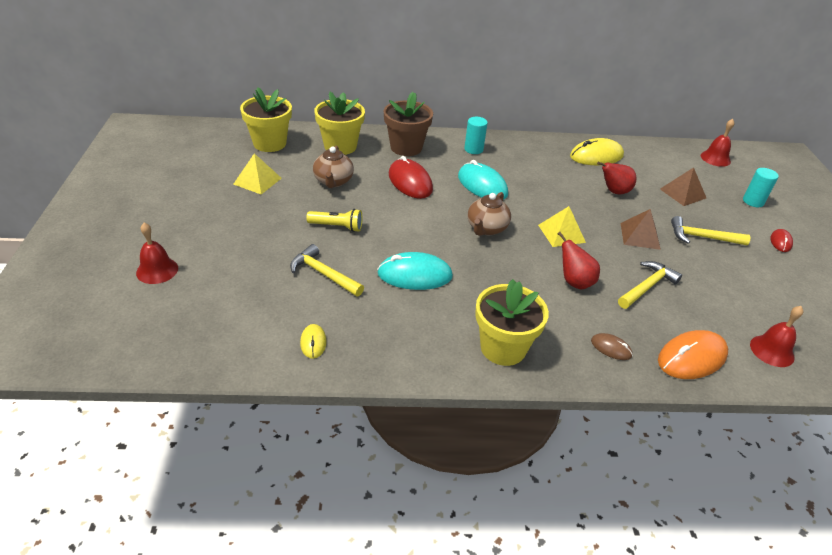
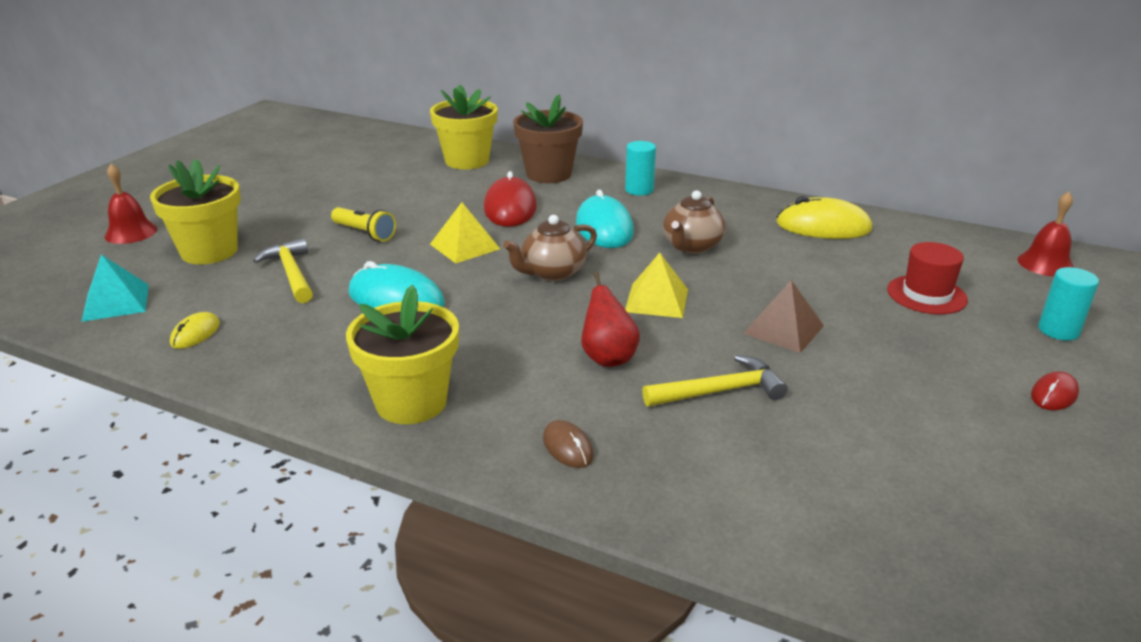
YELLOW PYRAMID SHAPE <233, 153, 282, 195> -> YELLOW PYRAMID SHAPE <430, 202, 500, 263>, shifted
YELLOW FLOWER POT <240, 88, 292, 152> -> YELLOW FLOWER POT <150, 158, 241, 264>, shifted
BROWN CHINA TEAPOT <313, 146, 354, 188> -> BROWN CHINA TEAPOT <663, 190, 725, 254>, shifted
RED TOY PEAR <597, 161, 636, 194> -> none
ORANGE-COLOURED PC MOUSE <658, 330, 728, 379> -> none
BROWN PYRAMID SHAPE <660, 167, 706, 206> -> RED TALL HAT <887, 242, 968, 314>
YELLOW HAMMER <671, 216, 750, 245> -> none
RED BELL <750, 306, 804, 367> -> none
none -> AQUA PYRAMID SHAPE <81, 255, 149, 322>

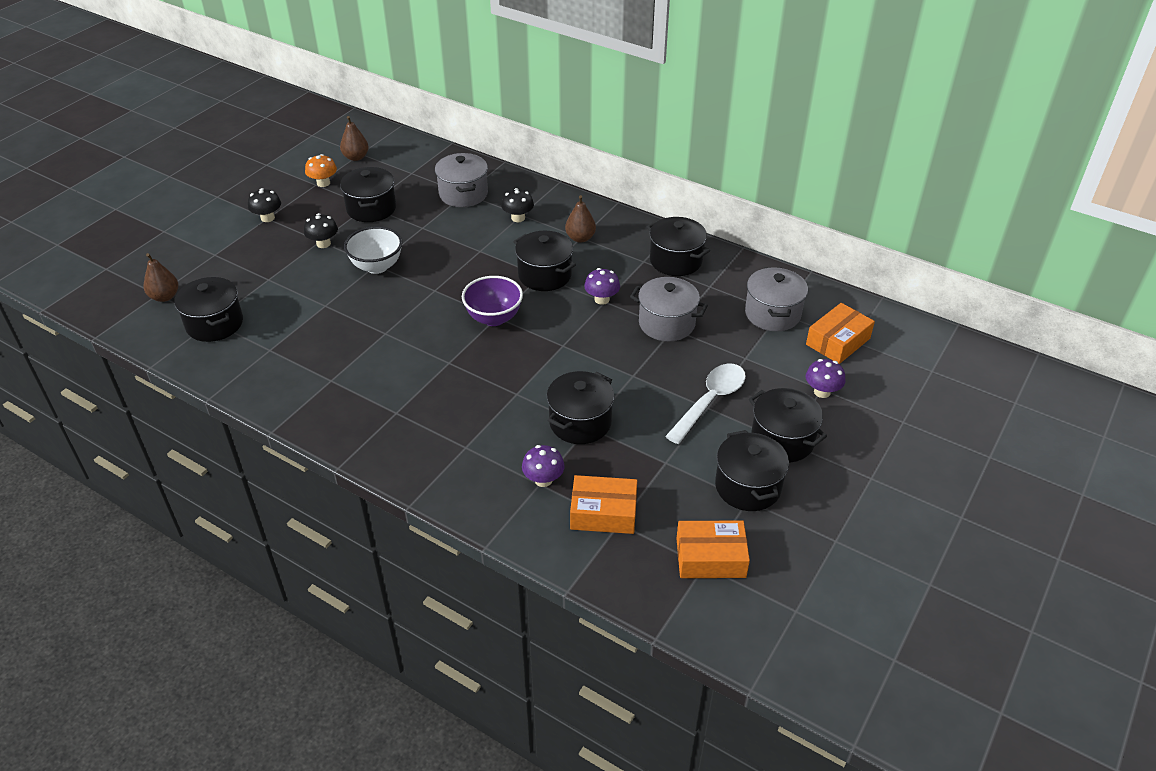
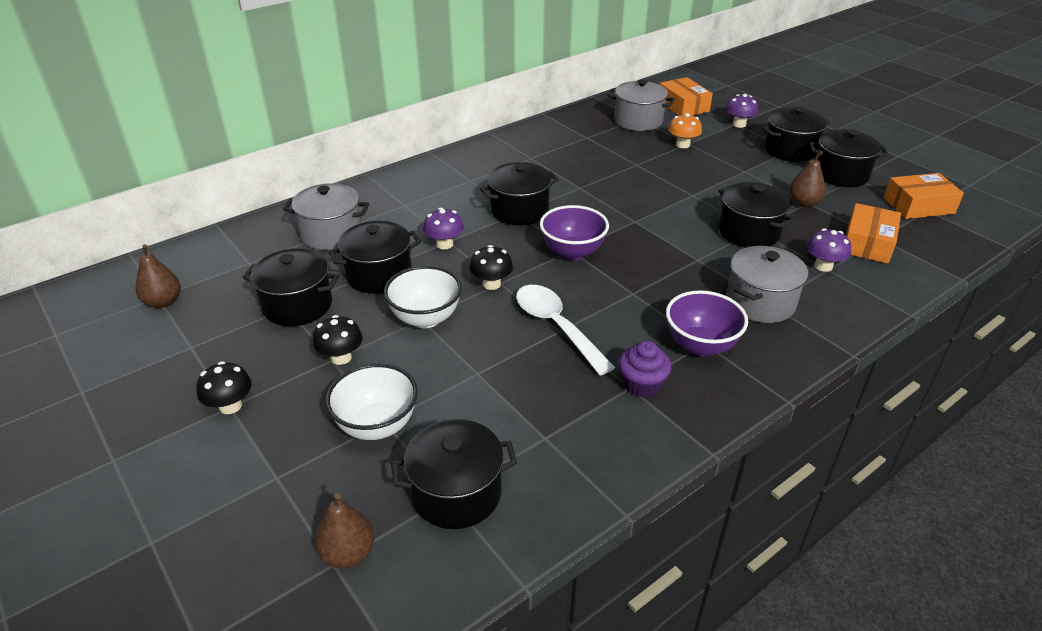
ORANGE-COLOURED MUSHROOM <305, 154, 337, 187> -> ORANGE-COLOURED MUSHROOM <668, 113, 702, 148>, shifted
JET-BLACK MUSHROOM <501, 188, 534, 222> -> JET-BLACK MUSHROOM <470, 245, 513, 290>, shifted
BROWN TOY PEAR <565, 195, 596, 243> -> BROWN TOY PEAR <789, 150, 826, 207>, shifted
PURPLE MUSHROOM <584, 268, 620, 305> -> PURPLE MUSHROOM <423, 208, 464, 249>, shifted
GRAY STOCKPOT <630, 277, 708, 341> -> GRAY STOCKPOT <726, 246, 808, 323>, shifted
JET-BLACK STOCKPOT <647, 217, 710, 276> -> JET-BLACK STOCKPOT <329, 221, 421, 294>, shifted
SNOW-WHITE TABLESPOON <665, 364, 746, 444> -> SNOW-WHITE TABLESPOON <516, 285, 615, 376>, shifted
ORANGE-COLOURED BOX <676, 521, 750, 578> -> ORANGE-COLOURED BOX <884, 173, 964, 219>, 60 degrees clockwise
none -> SNOW-WHITE SERVING BOWL <325, 363, 418, 440>
none -> PURPLE MUFFIN <619, 341, 671, 398>
none -> PURPLE SERVING BOWL <666, 290, 748, 357>

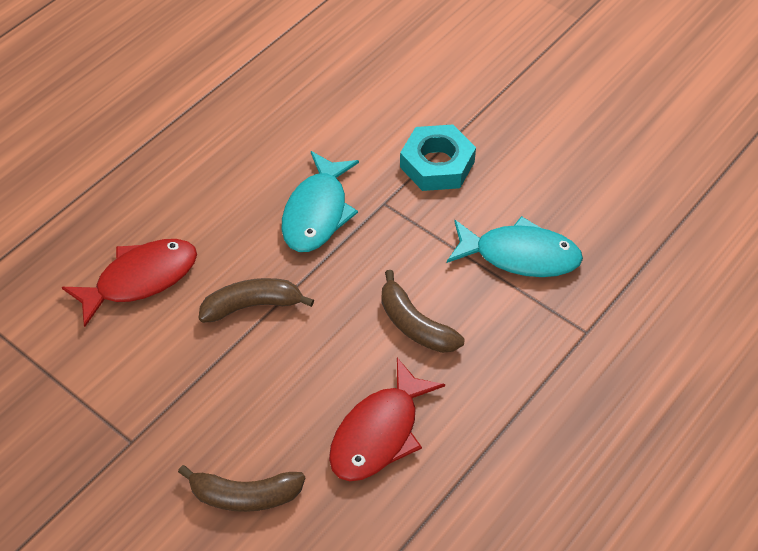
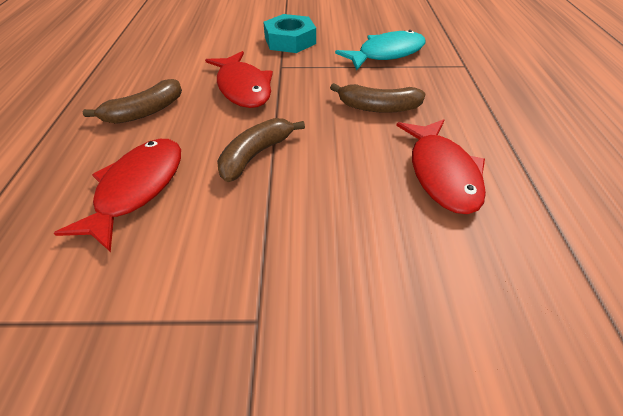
BROWN BANANA <178, 465, 305, 512> -> BROWN BANANA <82, 79, 182, 124>, shifted
AQUA FISH FIGURE <282, 151, 359, 252> -> RED FISH FIGURE <205, 51, 273, 108>

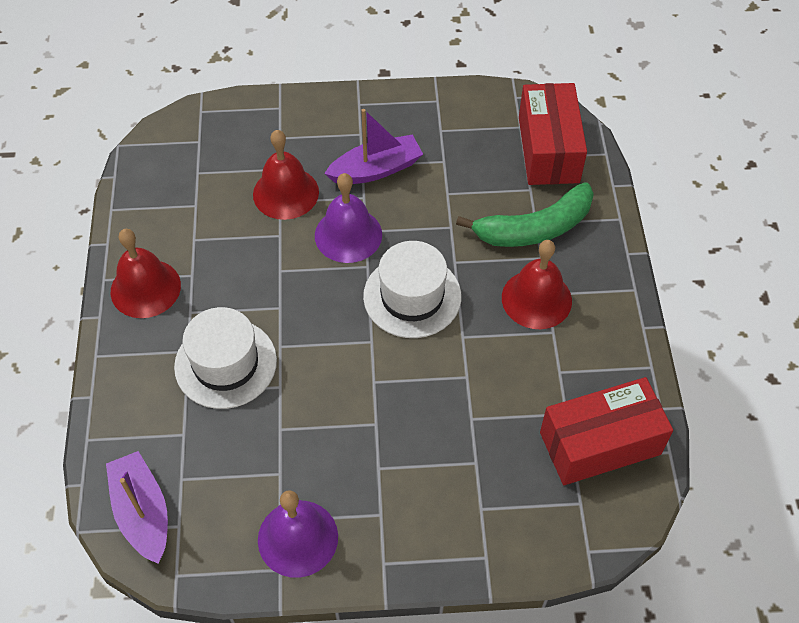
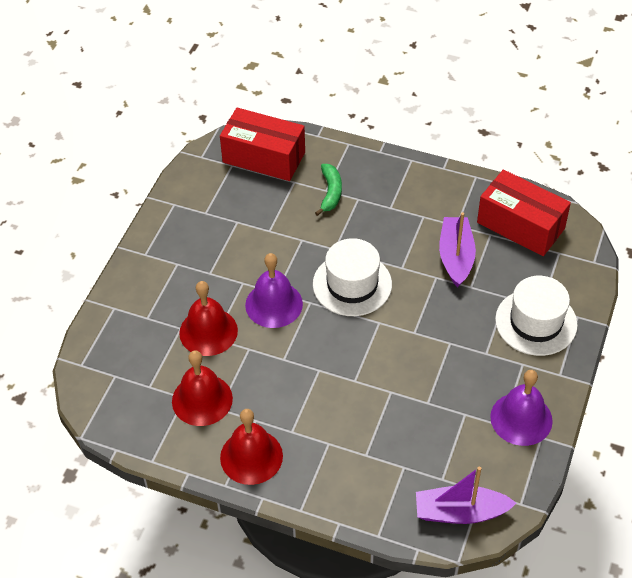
SNOW-WHITE TALL HAT <174, 307, 277, 409> -> SNOW-WHITE TALL HAT <495, 276, 578, 356>, shifted
PURPLE BOAT <324, 109, 423, 184> -> PURPLE BOAT <439, 212, 476, 287>, shifted
LEAF-GREEN BANANA <456, 182, 594, 247> -> LEAF-GREEN BANANA <315, 164, 342, 216>, x0.59
RED BELL <502, 240, 572, 329> -> RED BELL <172, 351, 233, 426>, shifted
RED BOX <540, 377, 673, 485> -> RED BOX <477, 169, 571, 256>, 60 degrees counterclockwise

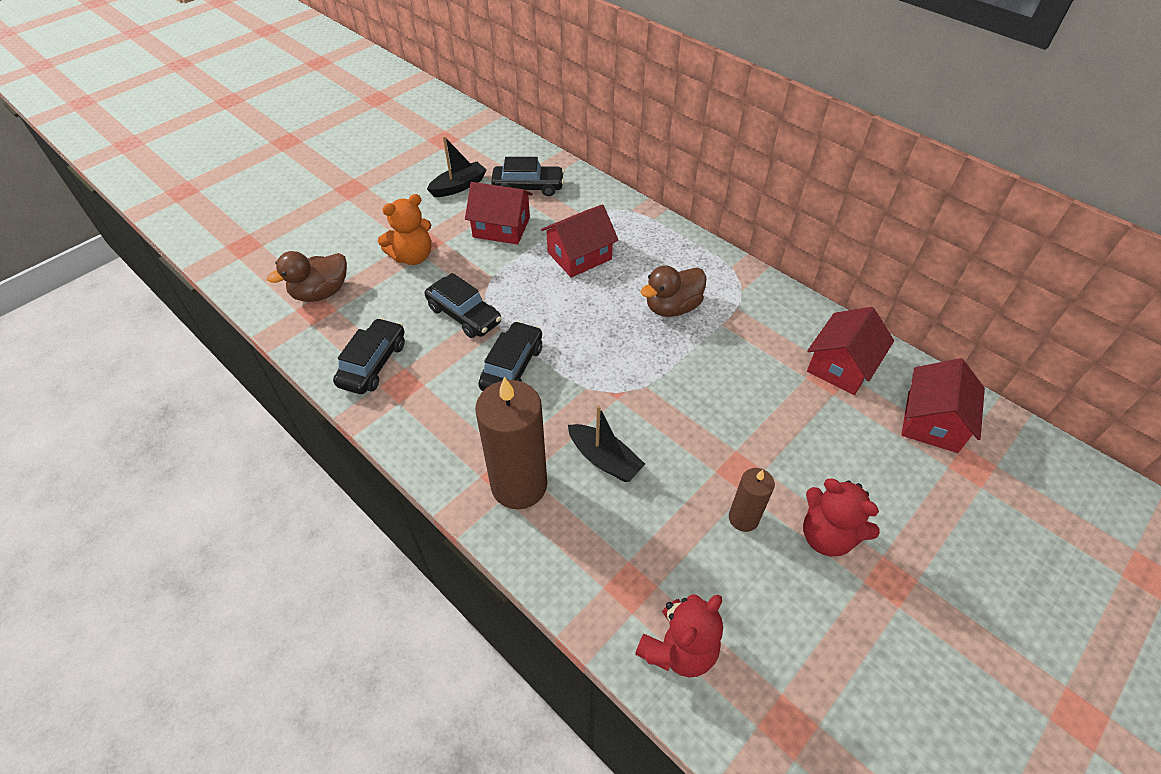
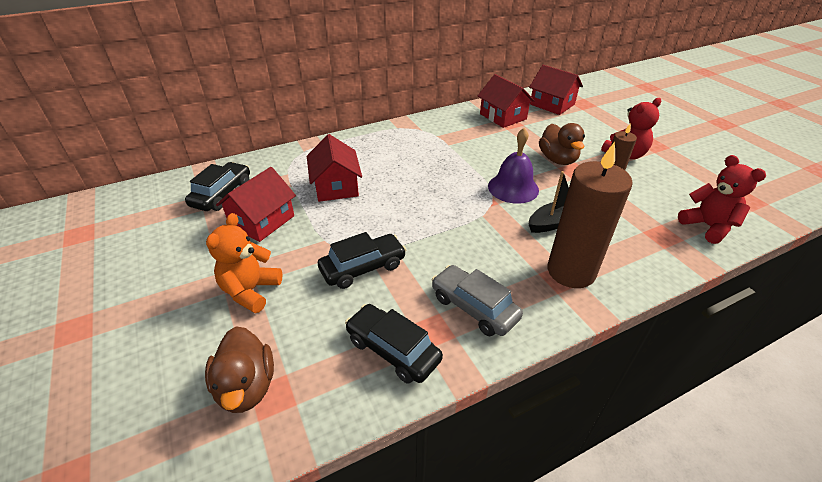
ORANGE-COLOURED TEDDY BEAR <378, 194, 431, 265> -> ORANGE-COLOURED TEDDY BEAR <206, 213, 282, 313>, 150 degrees counterclockwise
JET-BLACK BOAT <427, 136, 487, 197> -> none
JET-BLACK CAR <478, 321, 542, 391> -> none
BROWN TOY DUCK <641, 265, 707, 317> -> BROWN TOY DUCK <539, 123, 585, 165>, shifted
none -> GRAY CAR <431, 265, 523, 336>
none -> PURPLE BELL <488, 128, 539, 204>

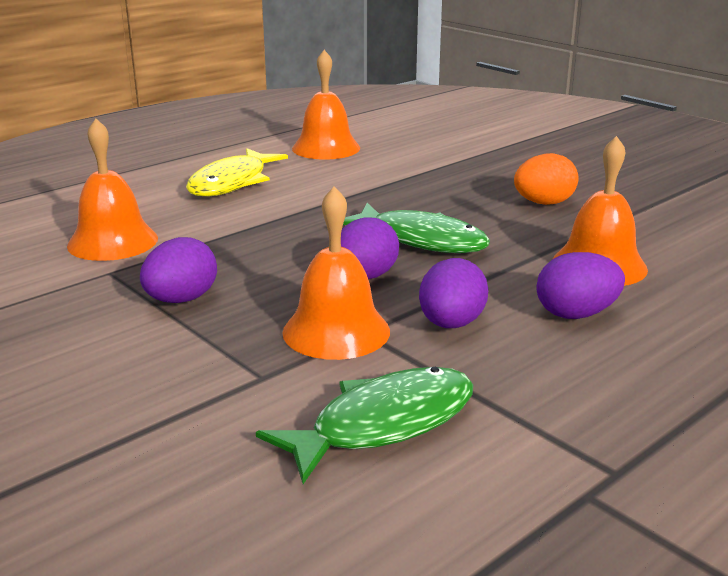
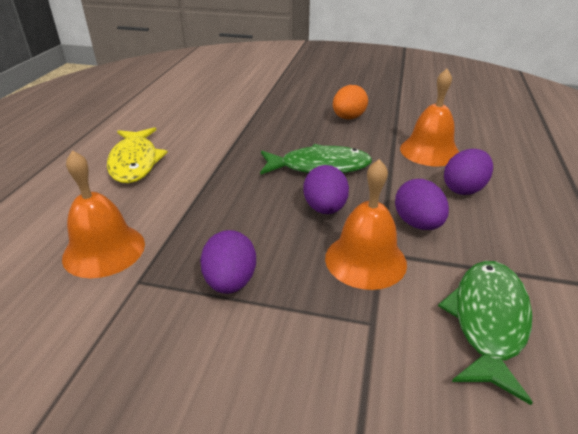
ORANGE-COLOURED BELL <292, 50, 360, 160> -> none

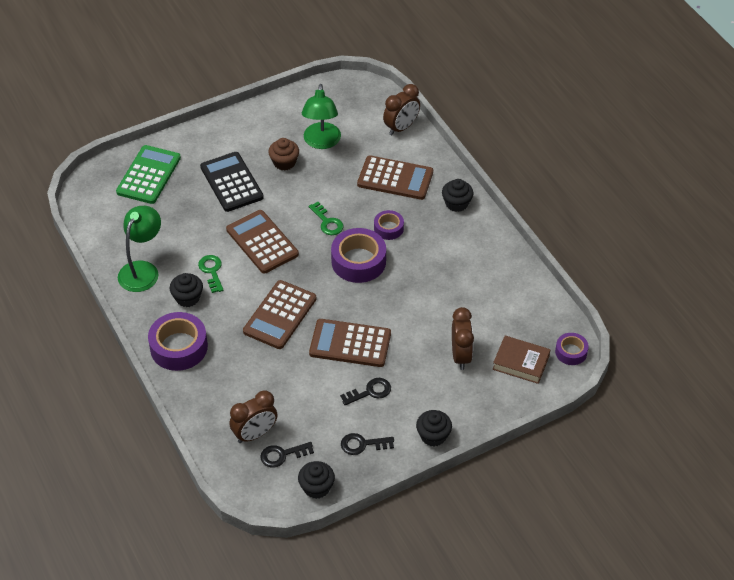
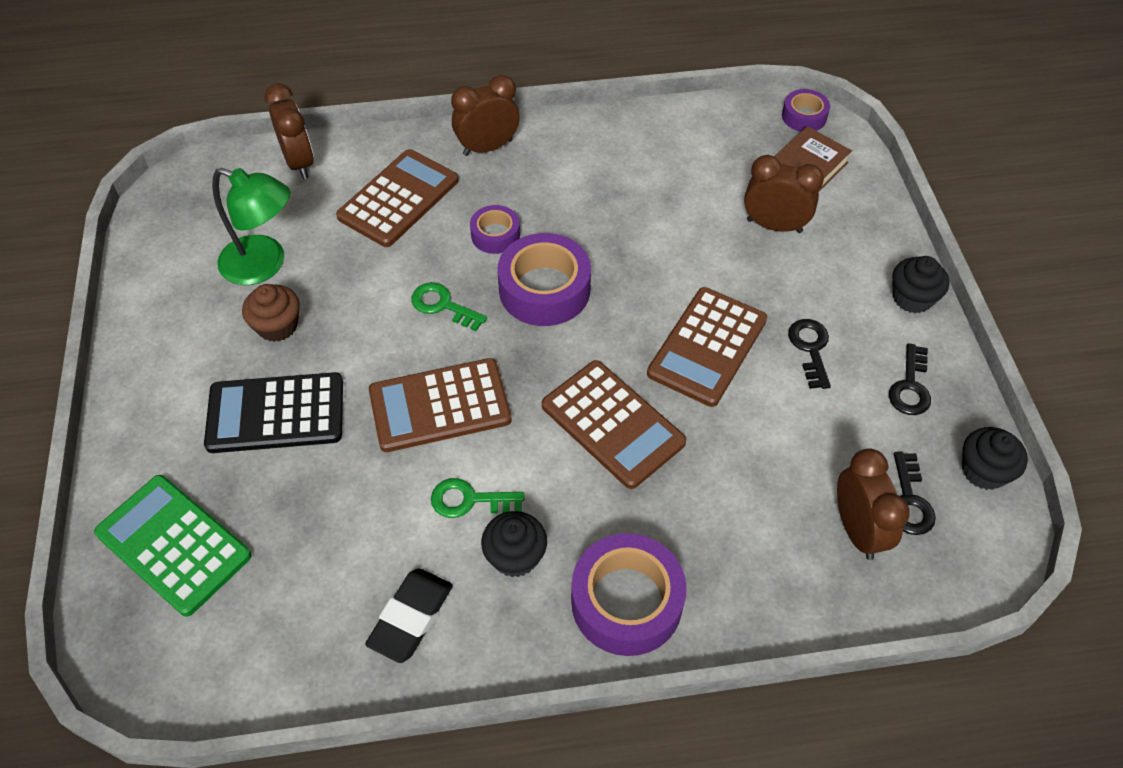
LEAF-GREEN LAMP <118, 206, 161, 292> -> JET-BLACK ERASER <365, 568, 453, 663>
LEAF-GREEN LATCHKEY <309, 202, 343, 235> -> LEAF-GREEN LATCHKEY <411, 282, 487, 331>, 135 degrees counterclockwise
JET-BLACK MUFFIN <442, 179, 473, 212> -> BROWN ALARM CLOCK <451, 75, 520, 156>

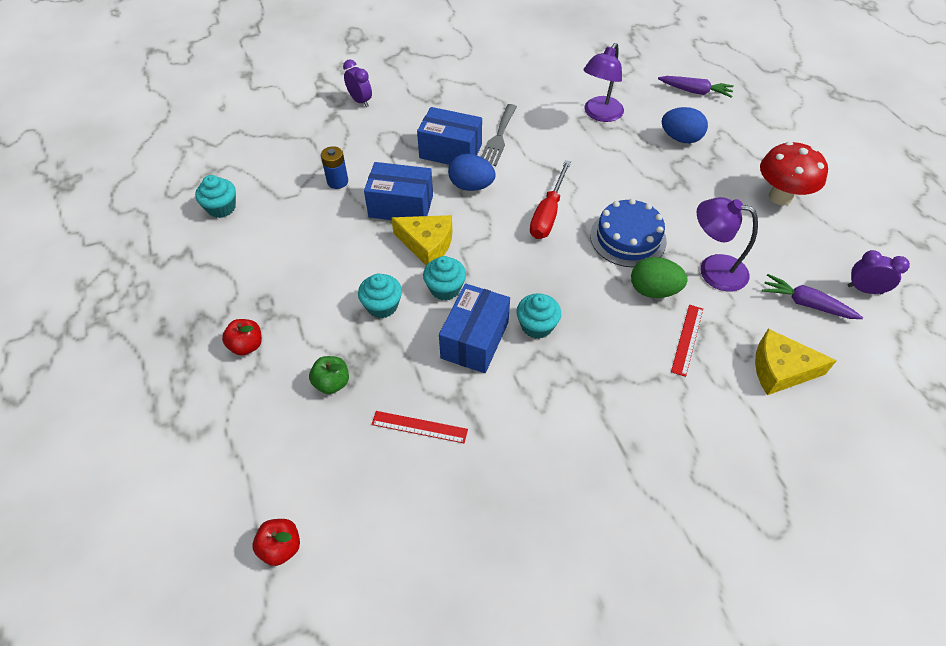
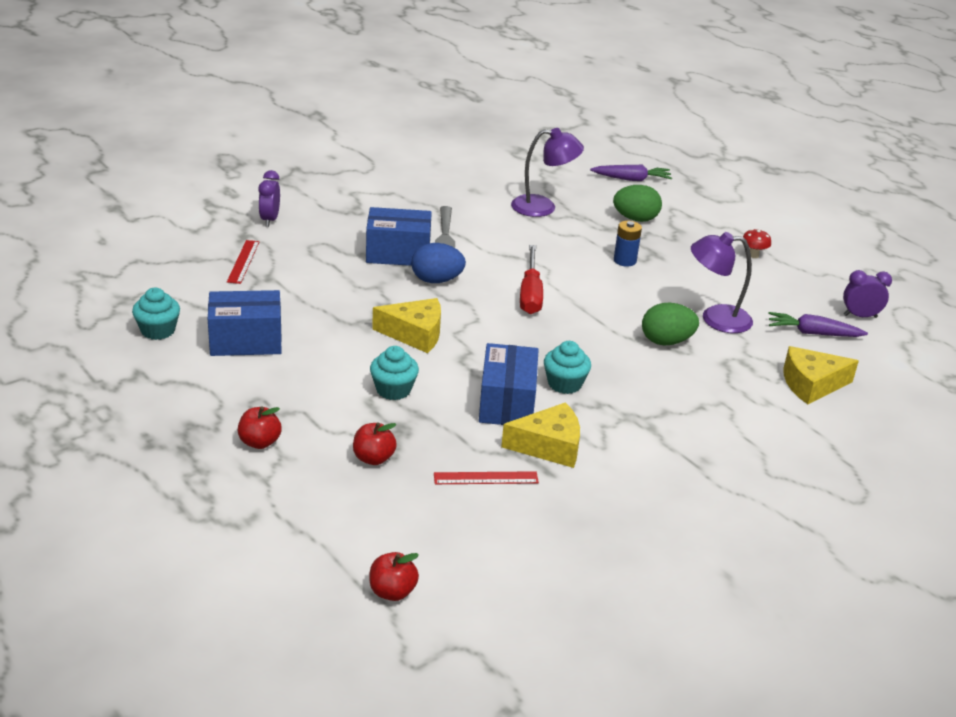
LEAF-GREEN APPLE <309, 356, 349, 394> -> RED APPLE <353, 423, 397, 465>
COBALT BATTERY <321, 146, 348, 189> -> COBALT BATTERY <614, 221, 642, 267>, shifted
PURPLE ALARM CLOCK <343, 59, 372, 107> -> PURPLE ALARM CLOCK <258, 170, 280, 227>, 120 degrees counterclockwise
COBALT BOX <364, 162, 433, 220> -> COBALT BOX <208, 290, 282, 356>, shifted
AQUA MUFFIN <423, 256, 466, 301> -> none
PURPLE LAMP <584, 43, 624, 122> -> PURPLE LAMP <511, 128, 584, 217>, 105 degrees counterclockwise
COBALT GATEAU <590, 199, 667, 267> -> none
COBALT TOY EGG <662, 107, 708, 143> -> LEAF-GREEN TOY EGG <613, 185, 662, 222>
RED MEASURING STICK <671, 305, 703, 377> -> RED MEASURING STICK <227, 240, 260, 284>, shifted
RED MUSHROOM <760, 142, 828, 205> -> RED MUSHROOM <743, 229, 771, 258>, x0.46
none -> YELLOW CHEESE WEDGE <501, 402, 580, 468>

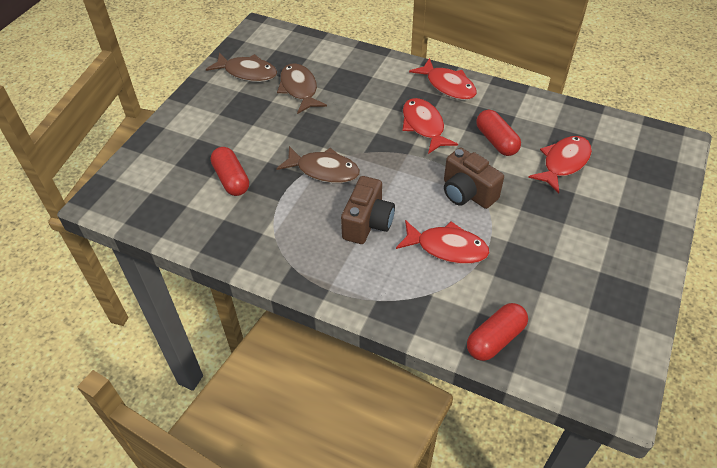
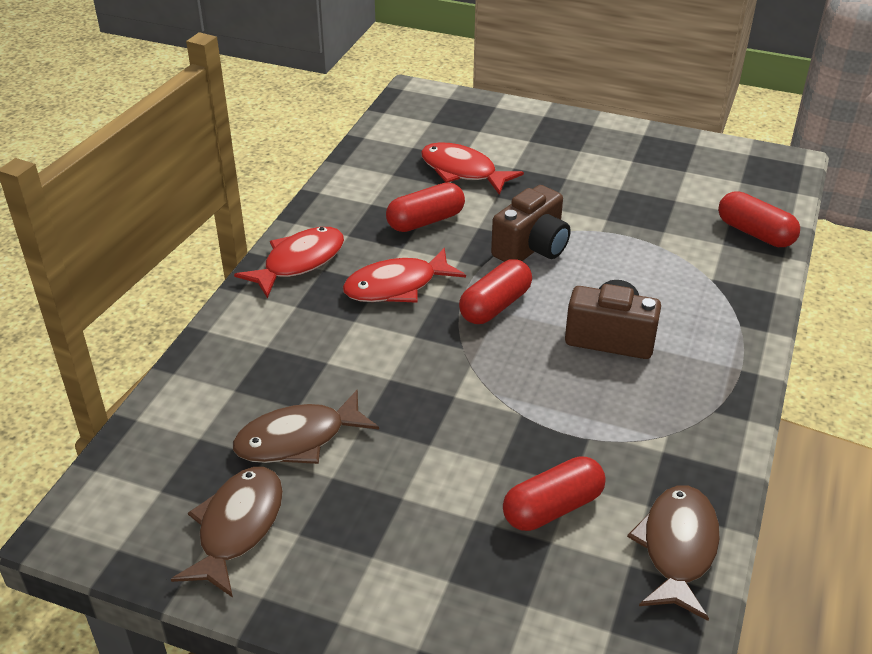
BROWN FISH FIGURE <276, 146, 360, 183> -> BROWN FISH FIGURE <627, 485, 720, 621>, shifted
RED FISH FIGURE <396, 220, 489, 264> -> none
none -> RED PILL SHAPE <459, 259, 532, 324>

